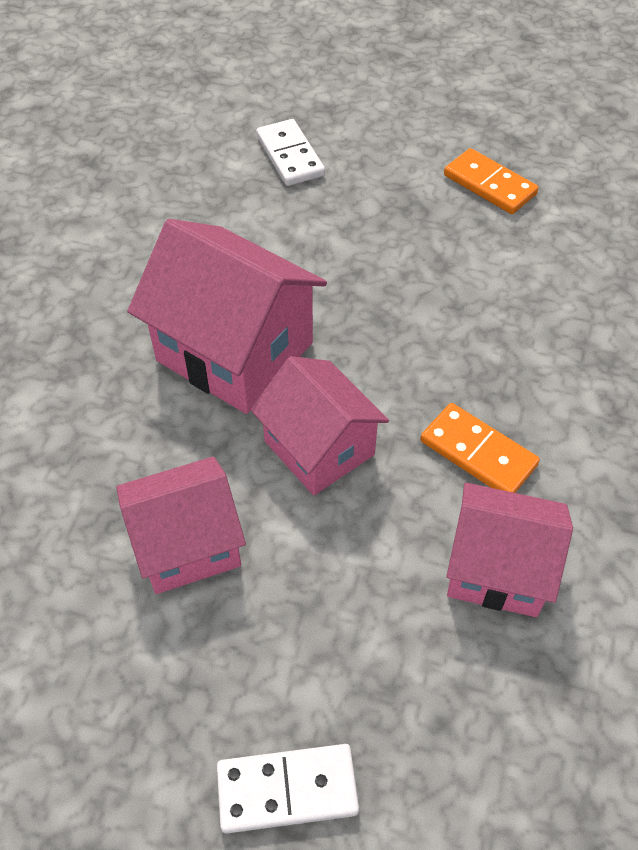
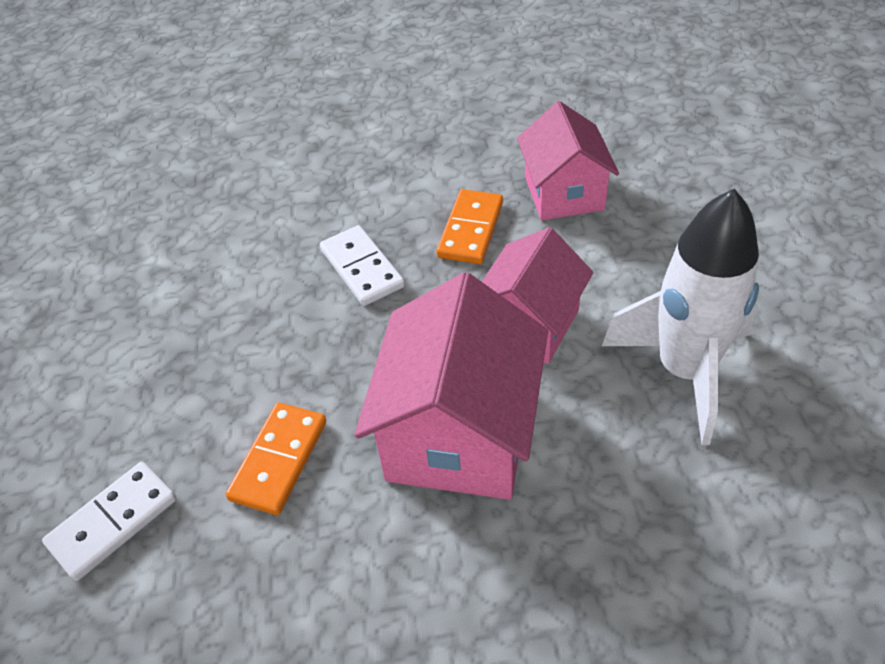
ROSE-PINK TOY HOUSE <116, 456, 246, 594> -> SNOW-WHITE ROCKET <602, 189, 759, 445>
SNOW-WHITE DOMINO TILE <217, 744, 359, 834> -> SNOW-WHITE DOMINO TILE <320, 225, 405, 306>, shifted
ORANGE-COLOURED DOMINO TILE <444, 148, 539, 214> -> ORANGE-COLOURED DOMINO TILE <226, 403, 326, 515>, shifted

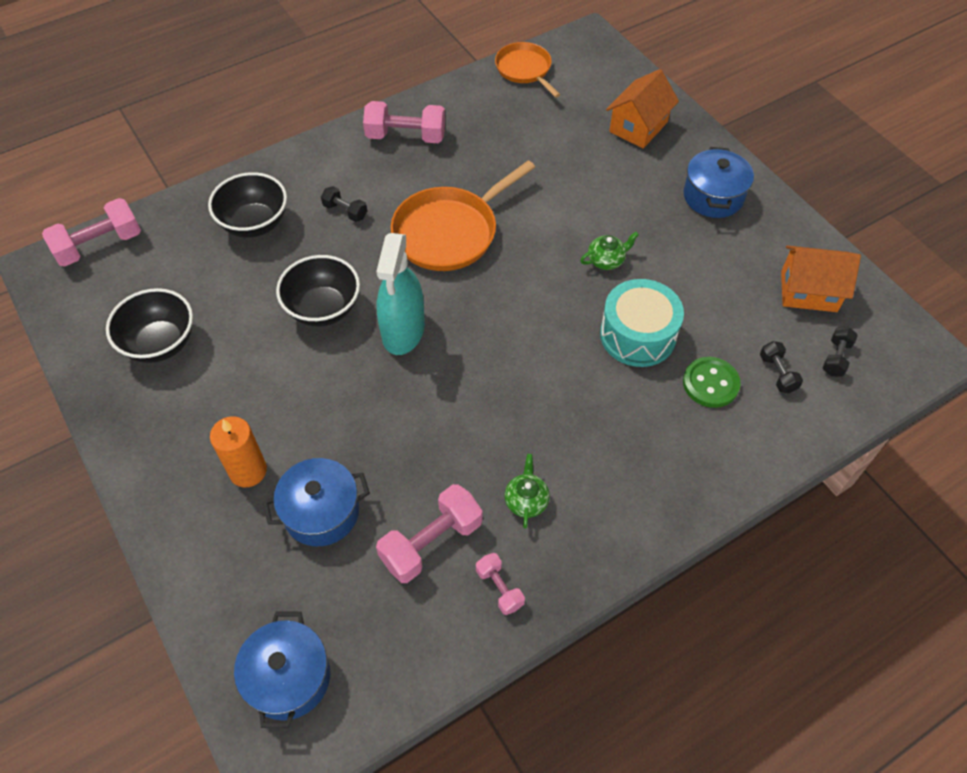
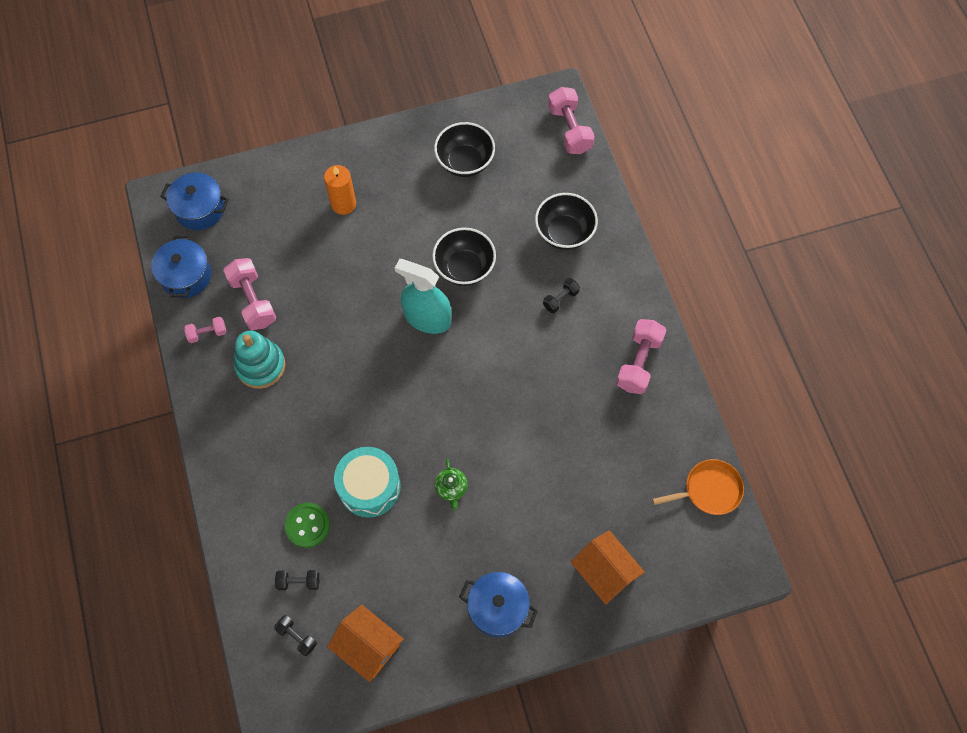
COBALT STOCKPOT <263, 458, 370, 546> -> COBALT STOCKPOT <151, 235, 211, 298>, shifted
ORANGE-COLOURED SKILLET <391, 160, 535, 271> -> none
LEAF-GREEN CHINA TEAPOT <504, 454, 550, 529> -> AQUA STACKING RINGS <234, 331, 285, 389>
ORANGE-COLOURED TOY HOUSE <781, 245, 861, 312> -> ORANGE-COLOURED TOY HOUSE <327, 605, 404, 682>, 75 degrees counterclockwise

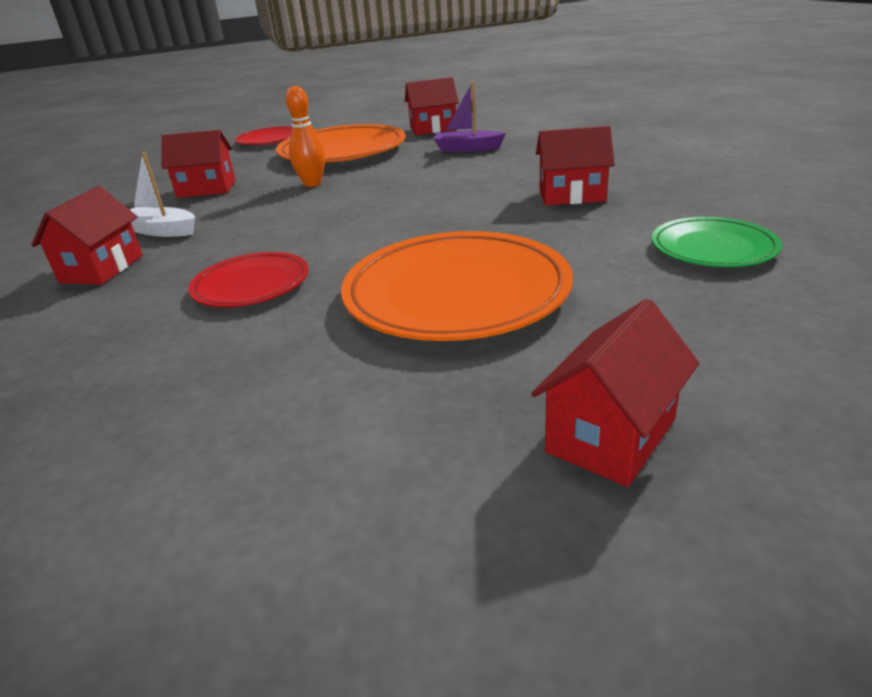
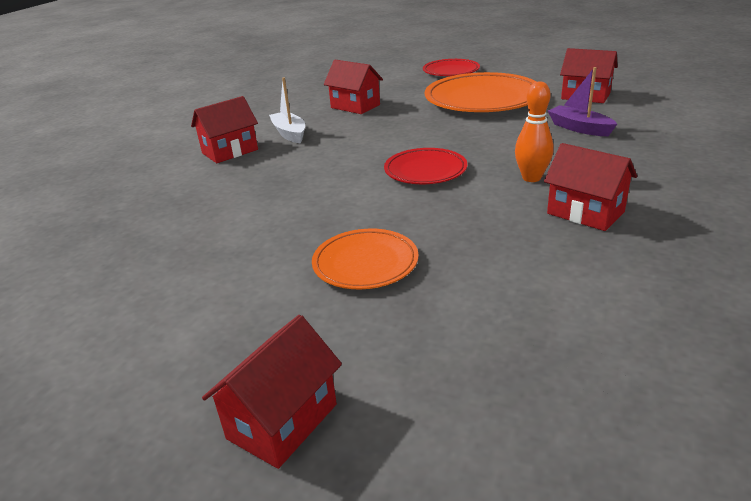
RED DINNER PLATE <189, 252, 309, 307> -> RED DINNER PLATE <384, 148, 467, 184>, shifted
ORANGE-COLOURED TENPIN <286, 86, 325, 187> -> ORANGE-COLOURED TENPIN <515, 81, 553, 182>, shifted
ORANGE-COLOURED DINNER PLATE <341, 231, 573, 341> -> ORANGE-COLOURED DINNER PLATE <312, 229, 419, 289>, x0.56
RED TOY HOUSE <531, 299, 699, 487> -> RED TOY HOUSE <202, 315, 342, 469>, 45 degrees counterclockwise
LEAF-GREEN DINNER PLATE <652, 217, 782, 267> -> none

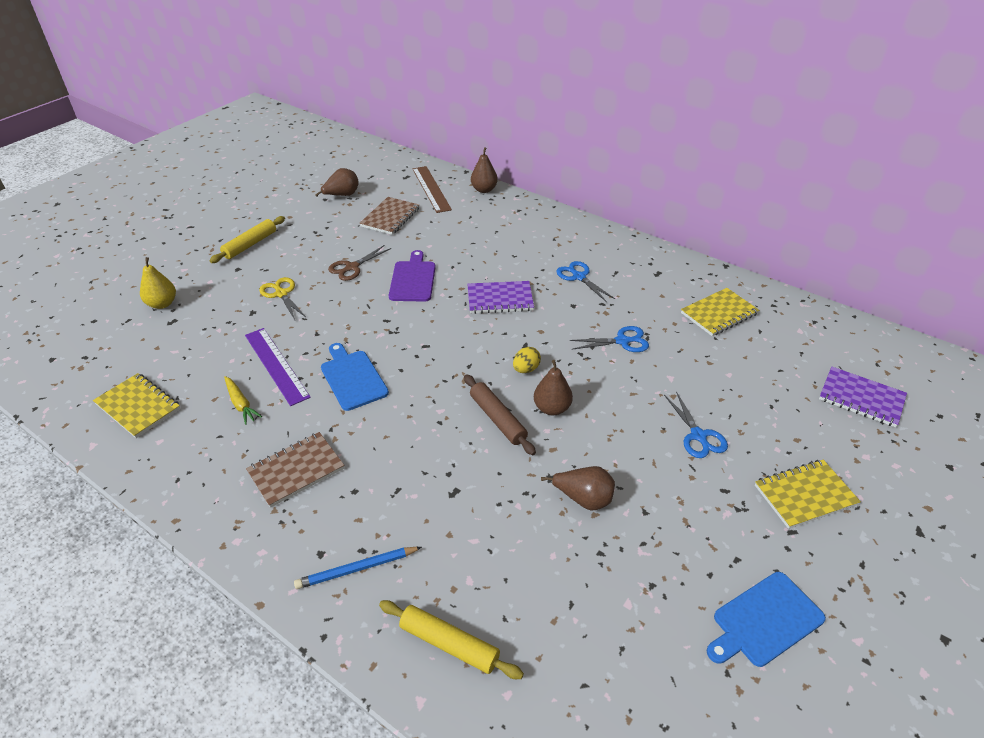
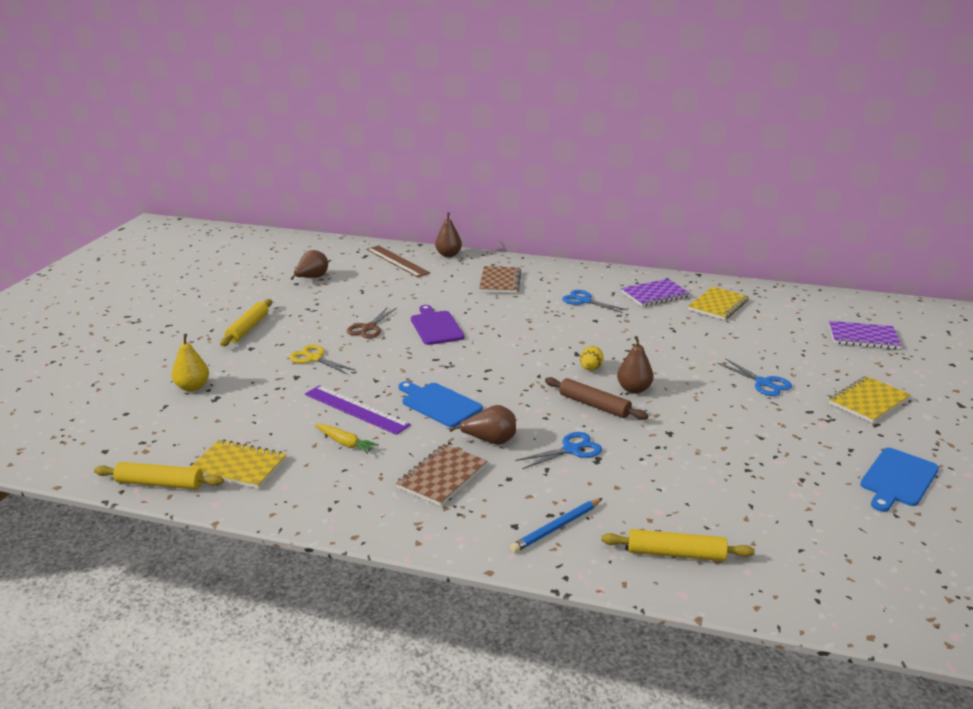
BROWN EXERCISE BOOK <359, 197, 419, 235> -> BROWN EXERCISE BOOK <479, 266, 521, 293>, shifted
PURPLE EXERCISE BOOK <468, 281, 534, 314> -> PURPLE EXERCISE BOOK <621, 279, 690, 307>, shifted
BROWN TOY PEAR <541, 466, 615, 511> -> BROWN TOY PEAR <449, 405, 516, 445>, shifted
COBALT SHEARS <569, 326, 649, 352> -> COBALT SHEARS <515, 432, 602, 469>, shifted
none -> YELLOW PASTRY ROLLER <94, 462, 224, 489>

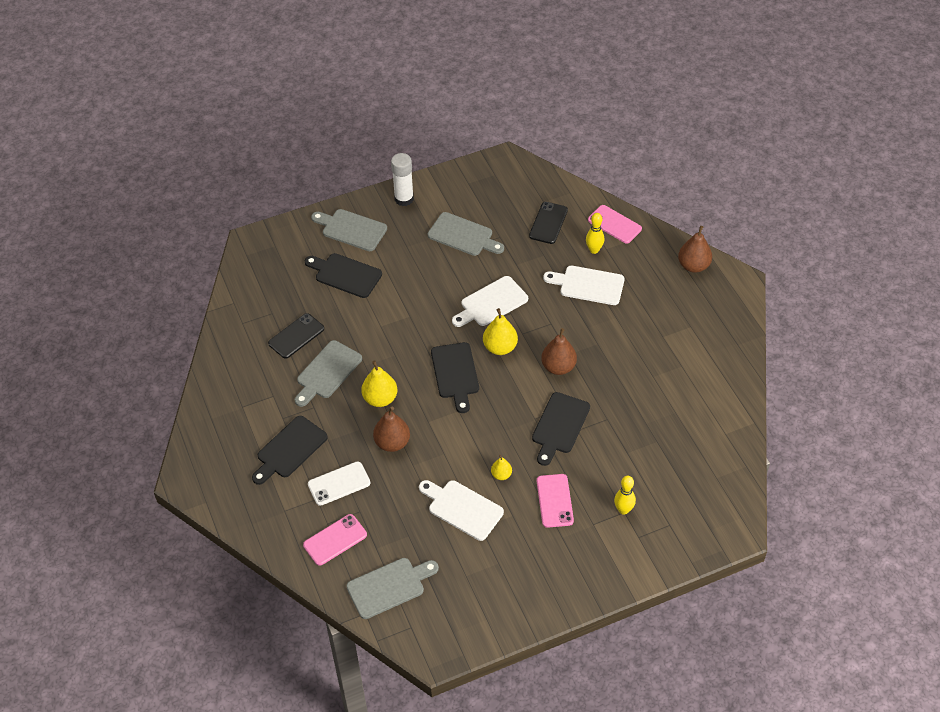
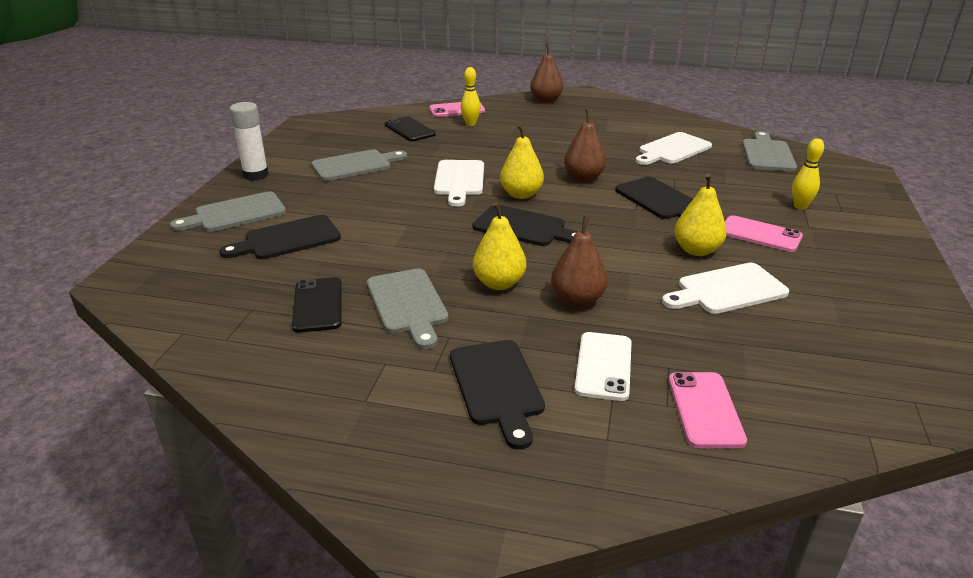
GRAY CUTTING BOARD <346, 558, 439, 619> -> GRAY CUTTING BOARD <742, 131, 797, 171>, shifted
YELLOW TOY PEAR <491, 455, 512, 480> -> YELLOW TOY PEAR <674, 173, 727, 256>, x1.76
SNOW-WHITE CUTTING BOARD <543, 266, 625, 305> -> SNOW-WHITE CUTTING BOARD <636, 132, 712, 165>, shifted

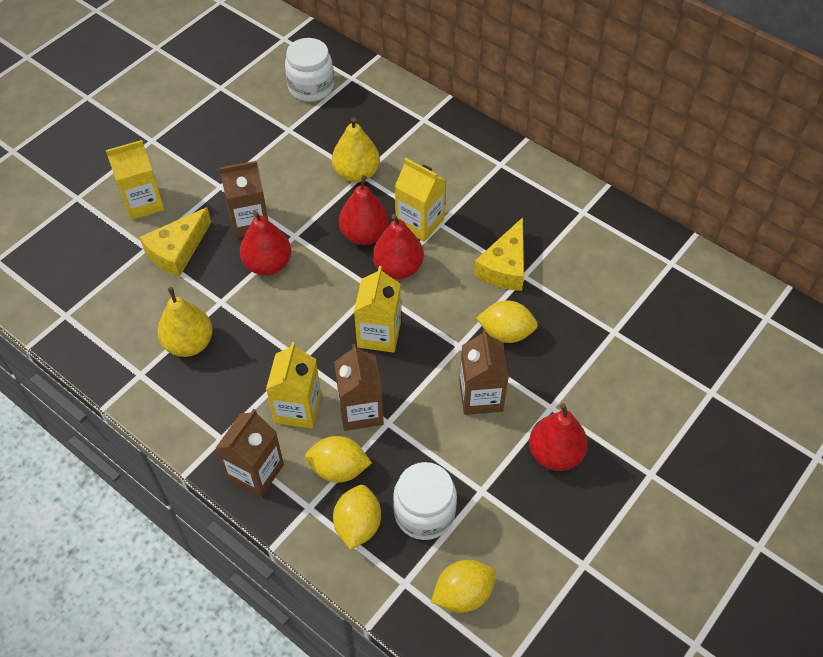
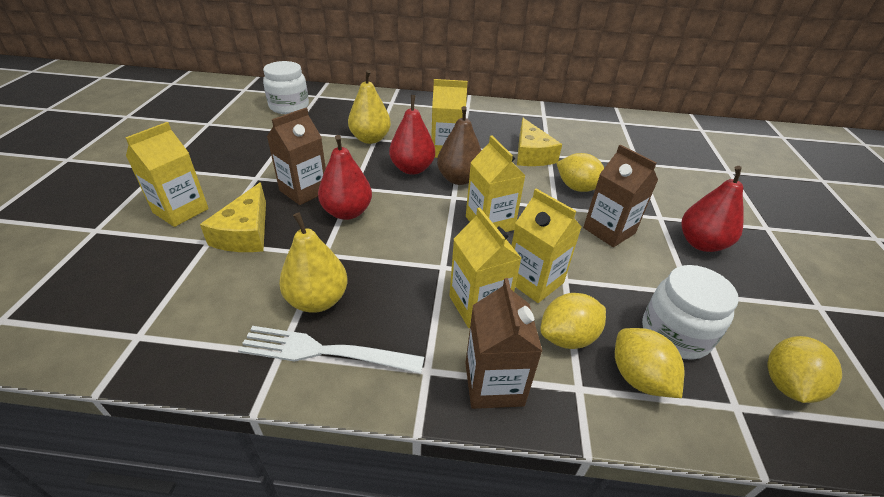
BROWN CARTON <334, 344, 384, 431> -> YELLOW CARTON <511, 189, 582, 303>
RED TOY PEAR <373, 214, 424, 279> -> BROWN TOY PEAR <437, 106, 482, 185>
YELLOW CITRUS FRUIT <476, 301, 538, 343> -> YELLOW CITRUS FRUIT <556, 153, 604, 192>, 60 degrees clockwise
none -> SNOW-WHITE FORK <238, 326, 424, 374>

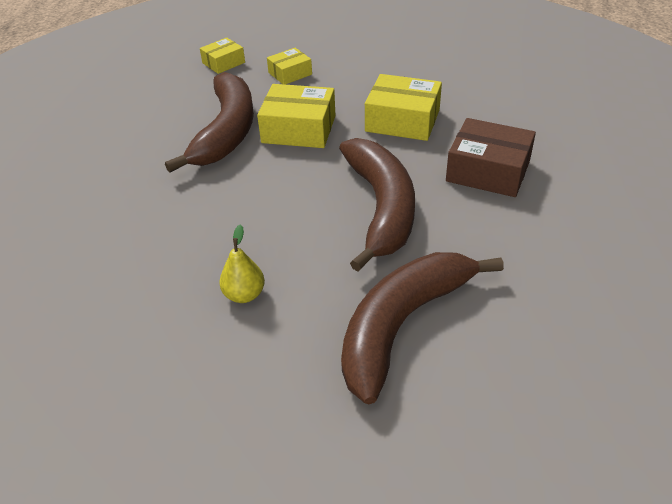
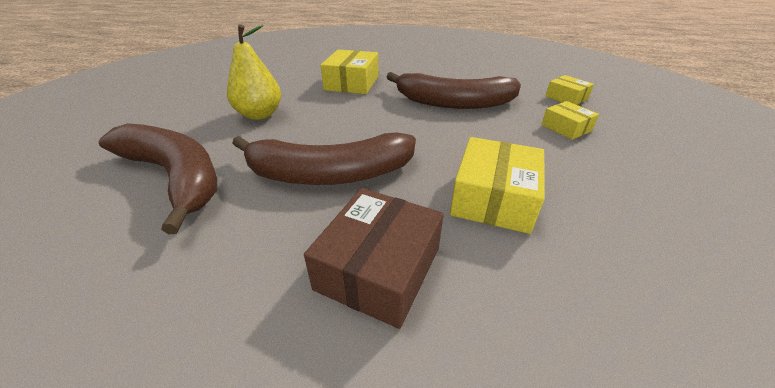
YELLOW TOY PEAR <219, 225, 265, 303> -> YELLOW TOY PEAR <227, 25, 281, 120>, x1.63
YELLOW BOX <257, 84, 335, 148> -> YELLOW BOX <320, 49, 379, 94>, shifted

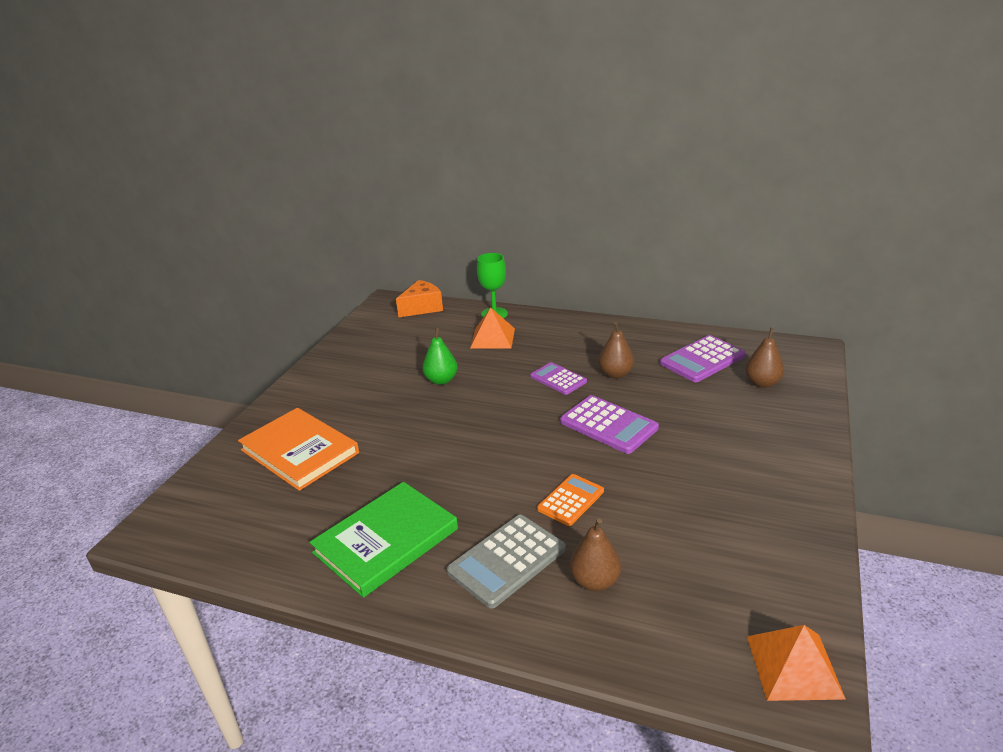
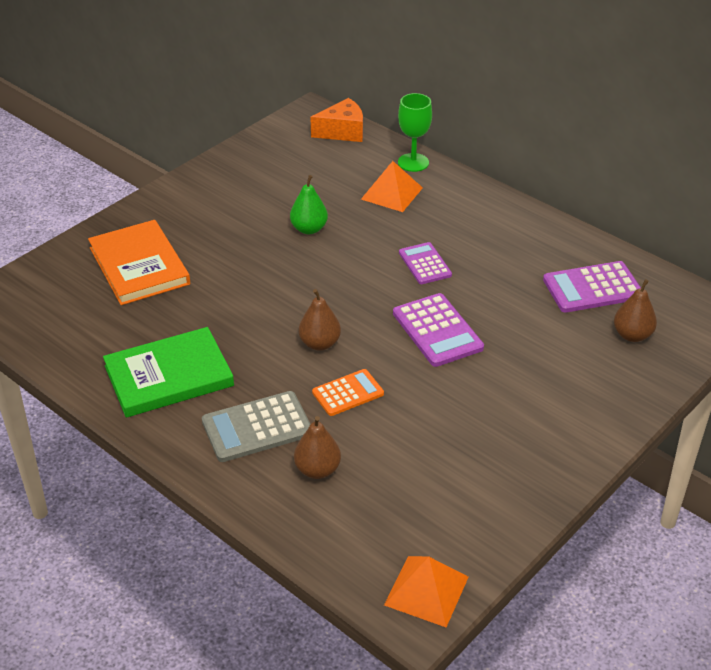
BROWN TOY PEAR <598, 322, 634, 378> -> BROWN TOY PEAR <299, 289, 341, 351>, shifted

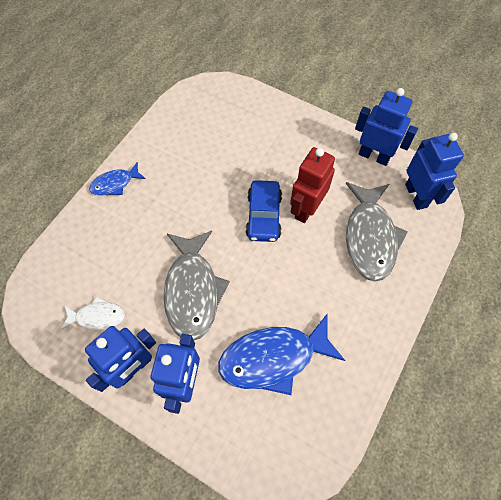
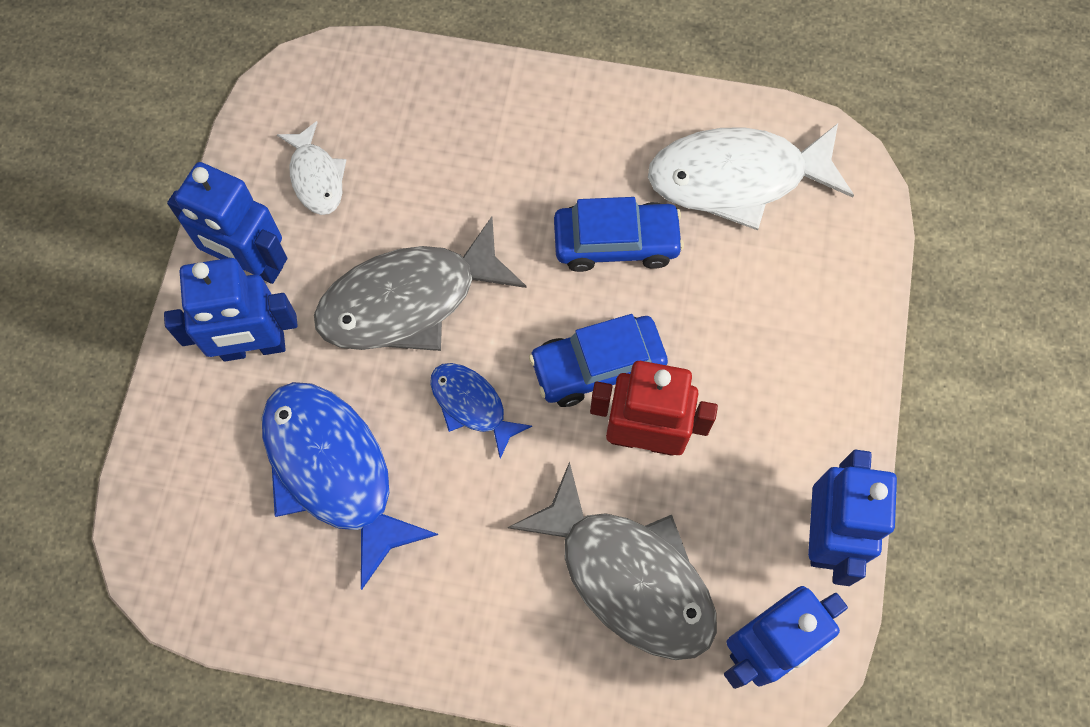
COBALT FISH FIGURE <89, 162, 146, 195> -> COBALT FISH FIGURE <430, 363, 532, 459>, shifted
GRAY FISH FIGURE <346, 182, 408, 282> -> GRAY FISH FIGURE <508, 461, 717, 660>, 120 degrees counterclockwise
none -> COBALT CAR <554, 197, 684, 272>
none -> SNOW-WHITE FISH FIGURE <648, 123, 854, 230>

